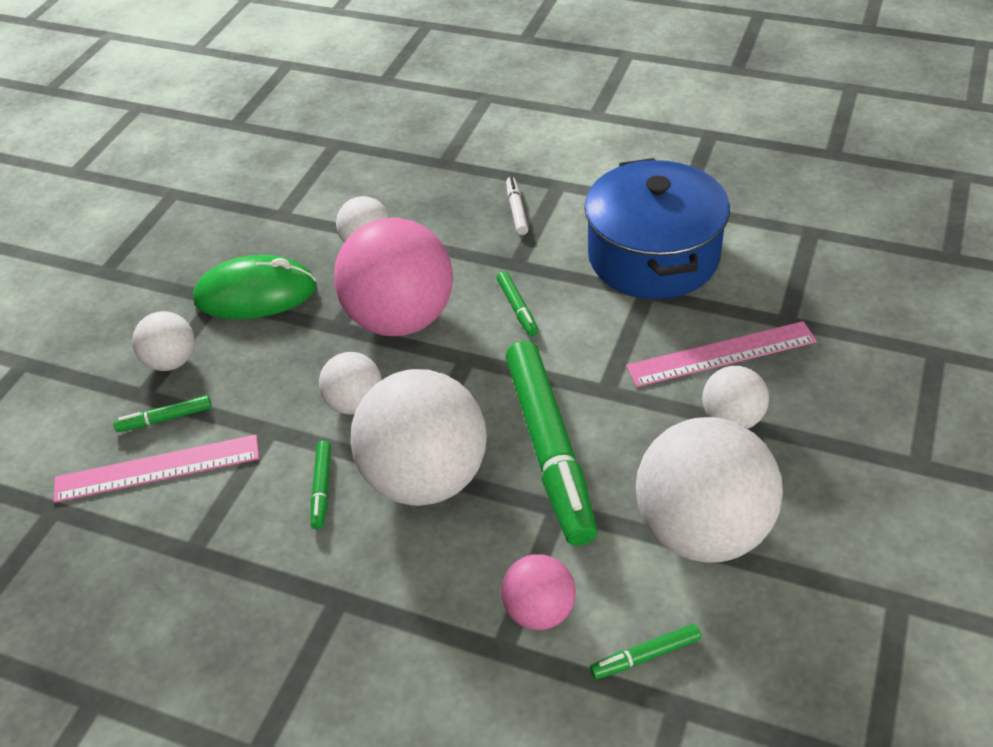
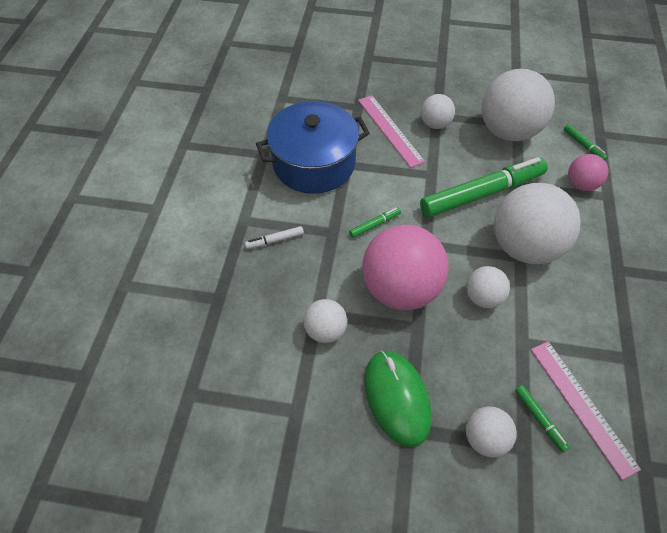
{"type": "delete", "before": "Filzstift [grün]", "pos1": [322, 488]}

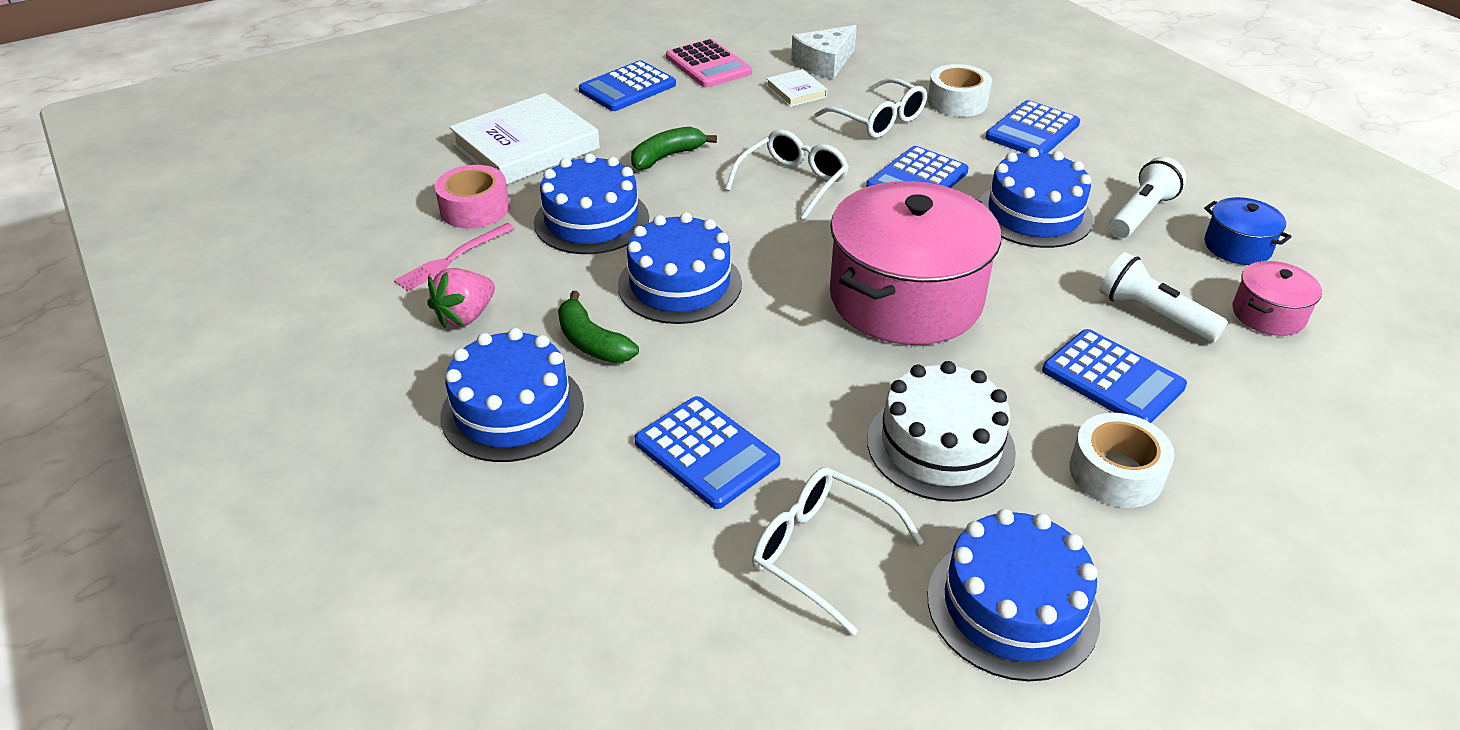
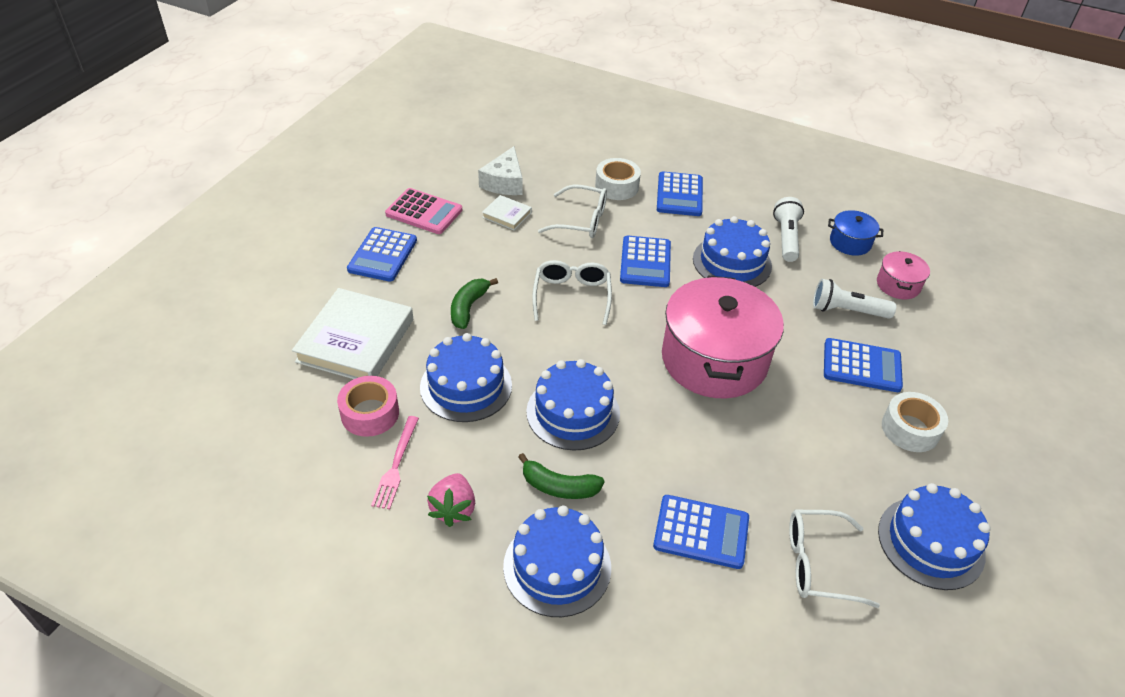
{"type": "delete", "before": "Kuchen [weiß]", "pos1": [940, 446]}

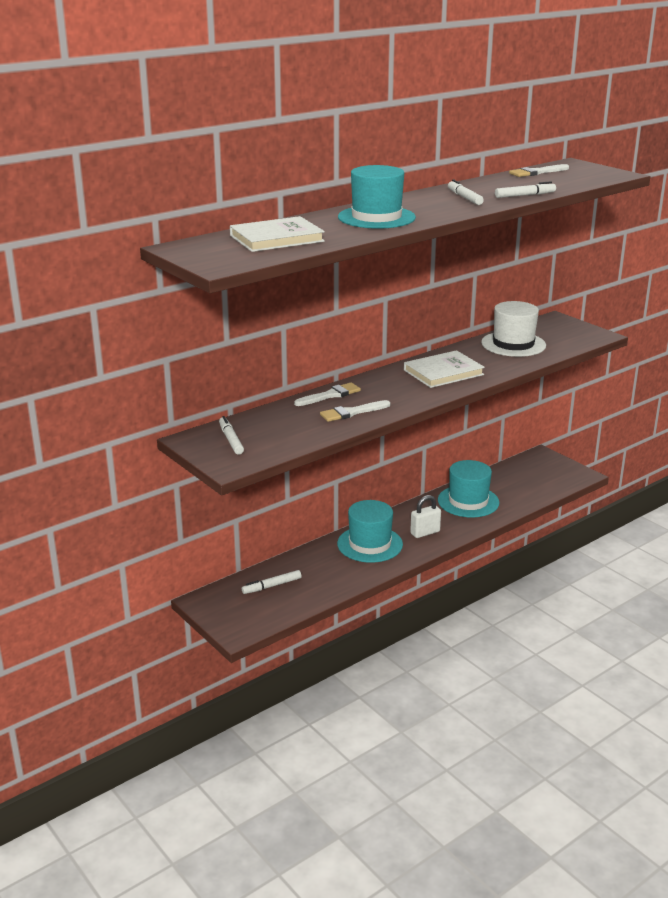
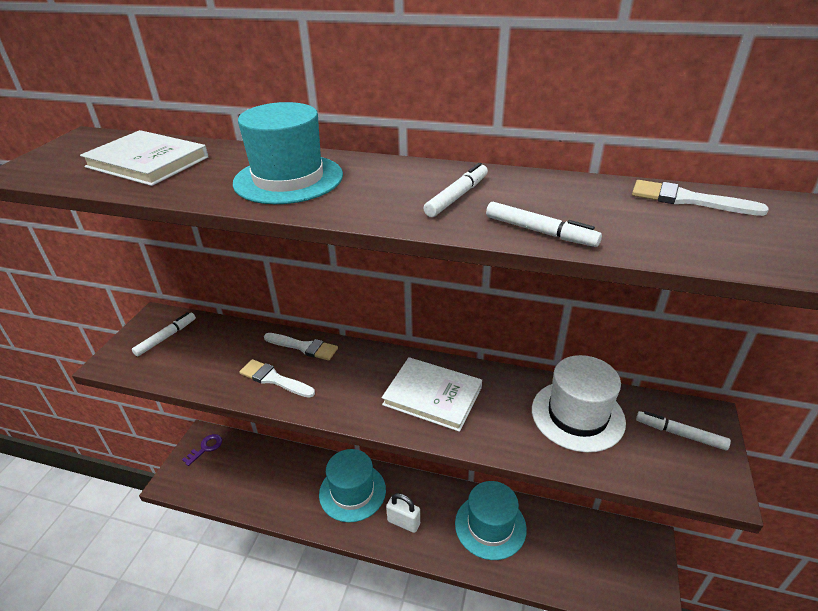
{"type": "move", "before": "Filzstift [weiß]", "pos1": [271, 586], "pos2": [680, 434]}
{"type": "insert", "after": "Schlüssel [lila]", "pos2": [206, 448]}

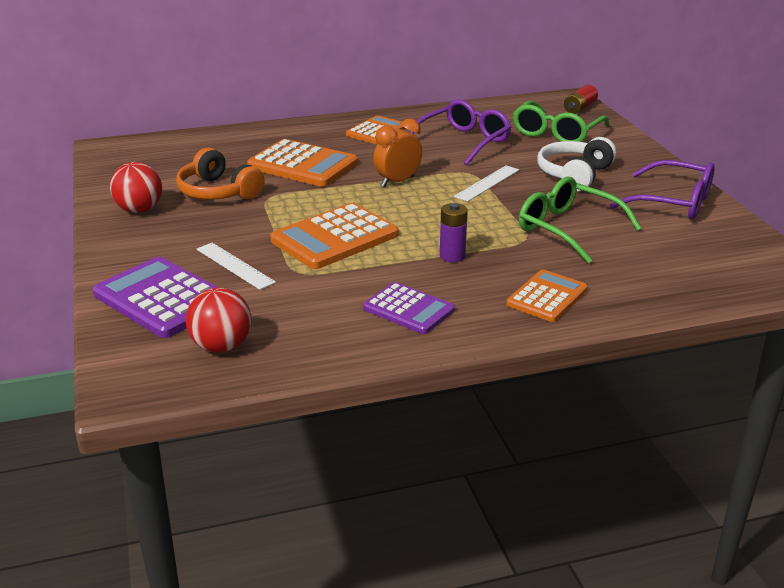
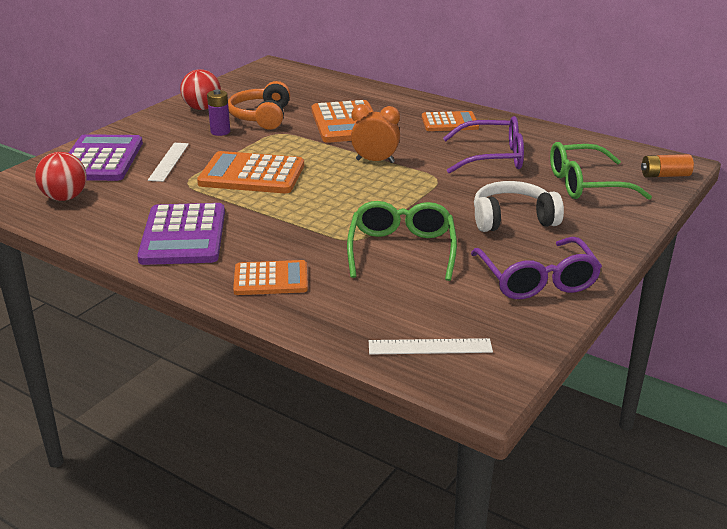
{"type": "resize", "before": "Taschenrechner [lila]", "pos1": [408, 309], "pos2": [183, 235], "scale": 1.58}
{"type": "move", "before": "Batterie [lila]", "pos1": [452, 256], "pos2": [220, 132]}
{"type": "move", "before": "Lineal [weiß]", "pos1": [487, 183], "pos2": [430, 347]}
{"type": "recolor", "before": "Batterie [rot]", "after": "Batterie [orange]", "pos1": [579, 108], "pos2": [665, 175]}

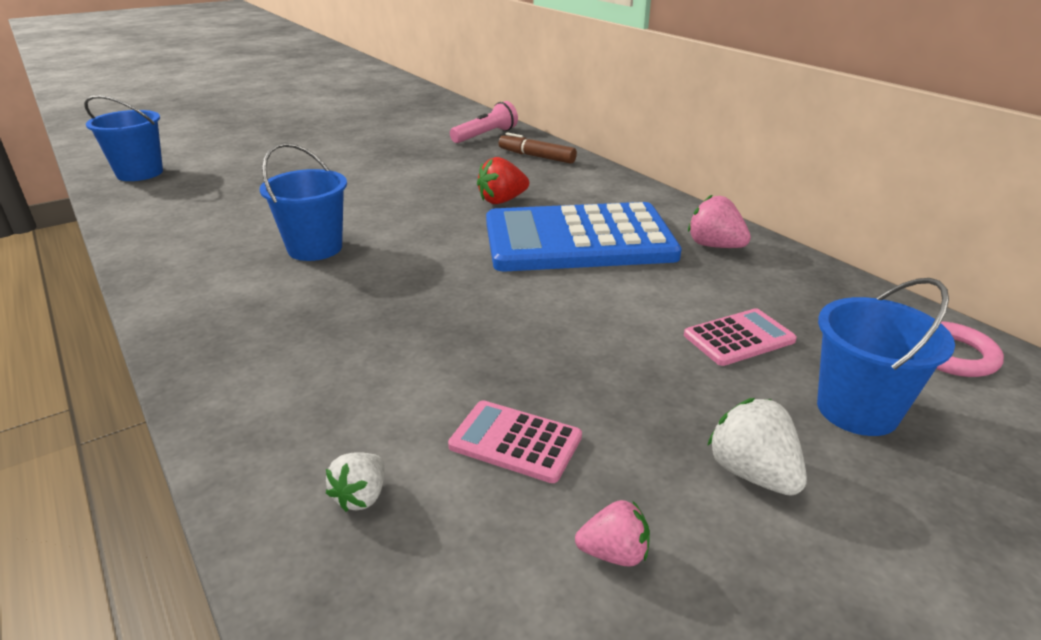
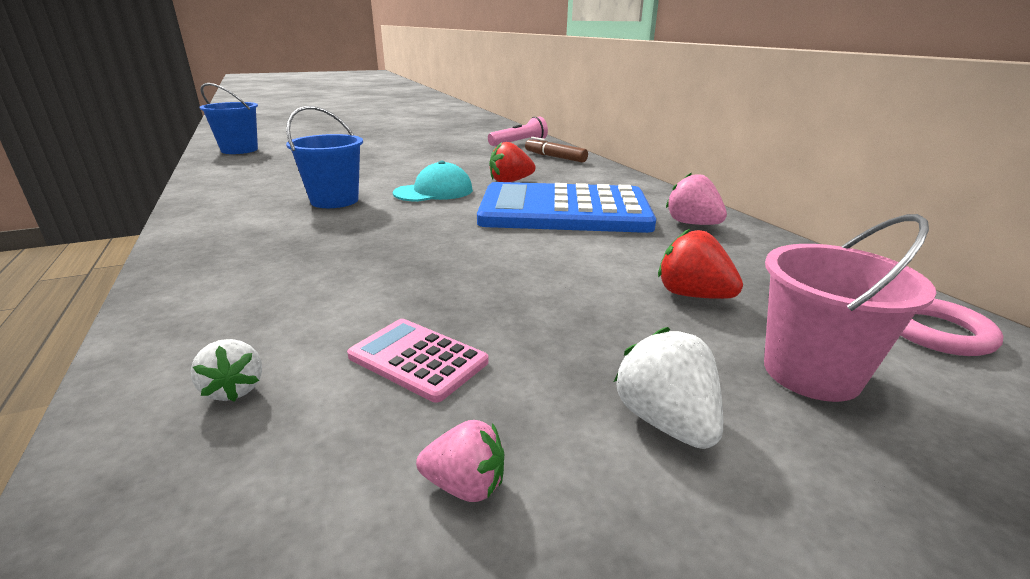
{"type": "rotate", "before": "Erdbeere [weiß]", "pos1": [361, 496], "pos2": [234, 389], "turn": -60}
{"type": "replace", "before": "Taschenrechner [rosa]", "after": "Erdbeere [rot]", "pos1": [739, 338], "pos2": [692, 295]}
{"type": "recolor", "before": "Eimer [blau]", "after": "Eimer [rosa]", "pos1": [857, 410], "pos2": [811, 373]}
{"type": "insert", "after": "Kappe [türkis]", "pos2": [434, 191]}

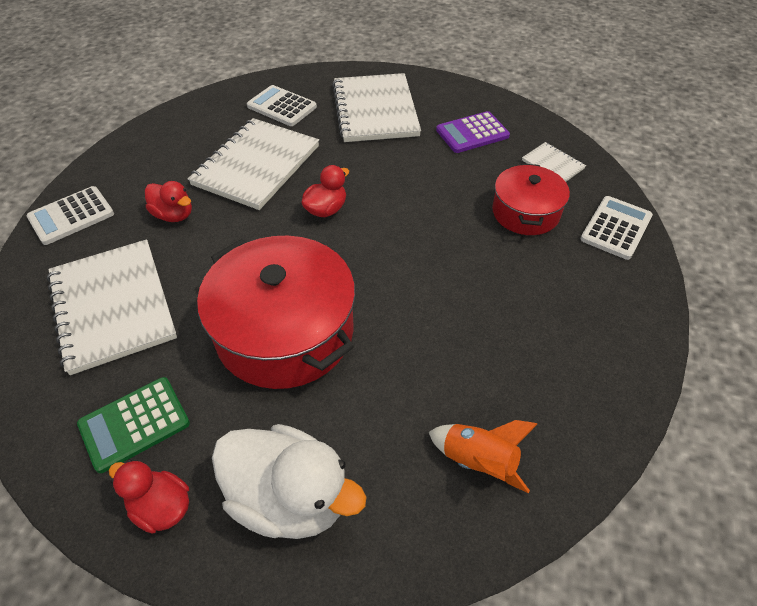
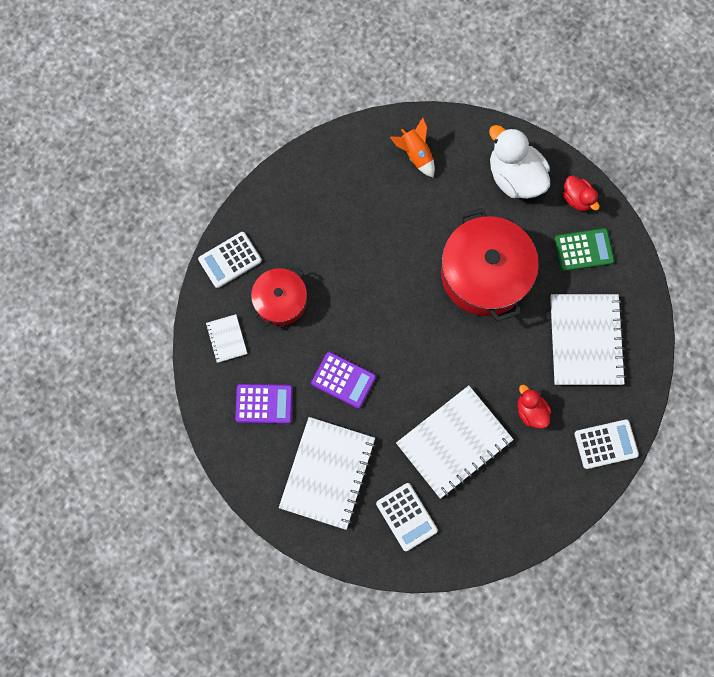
{"type": "delete", "before": "Ente [rot]", "pos1": [326, 209]}
{"type": "insert", "after": "Taschenrechner [lila]", "pos2": [343, 380]}

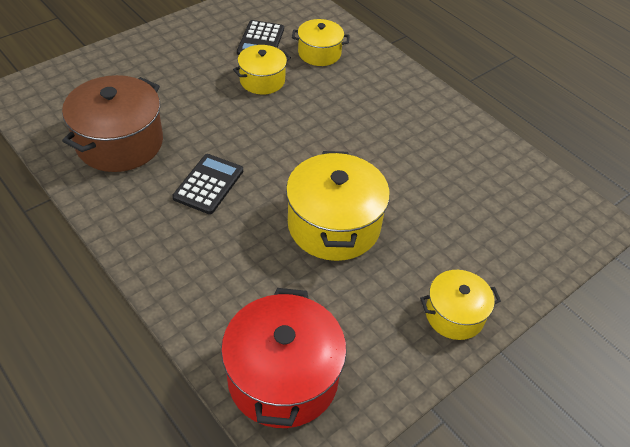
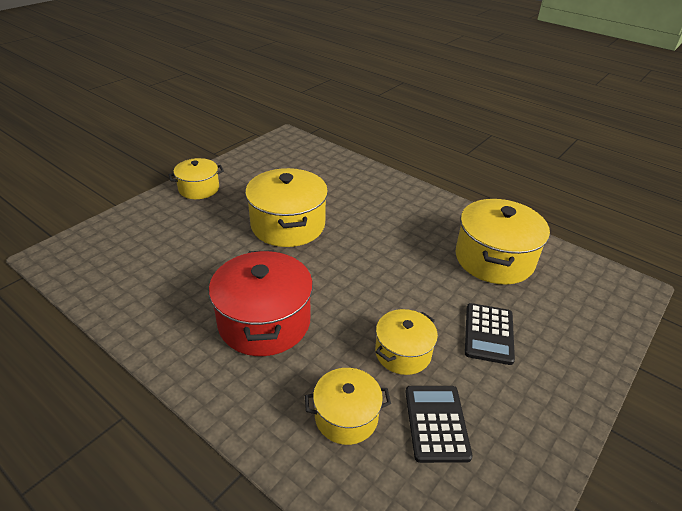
{"type": "recolor", "before": "Kochtopf [braun]", "after": "Kochtopf [gelb]", "pos1": [120, 143], "pos2": [494, 259]}
{"type": "move", "before": "Taschenrechner [schwarz]", "pos1": [208, 184], "pos2": [489, 334]}
{"type": "move", "before": "Kochtopf [rot]", "pos1": [283, 377], "pos2": [264, 322]}

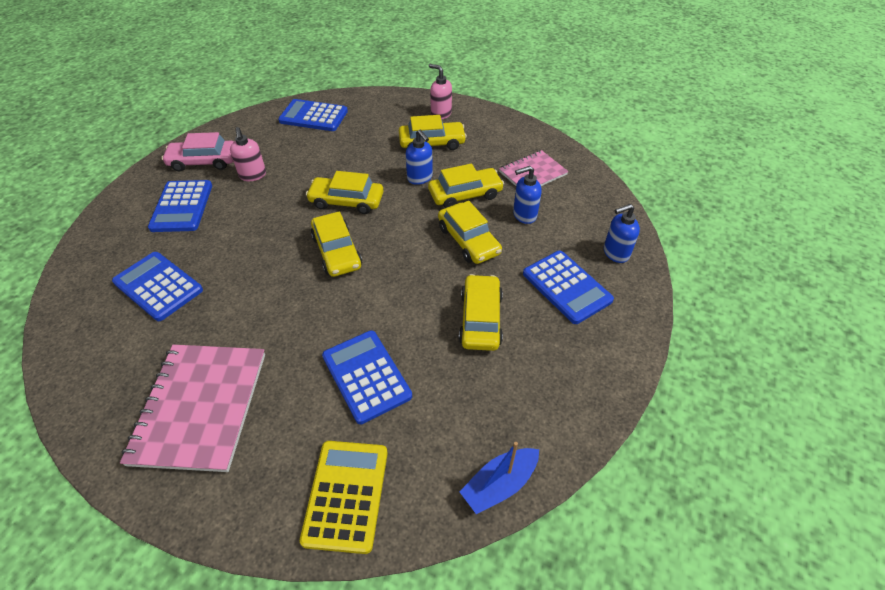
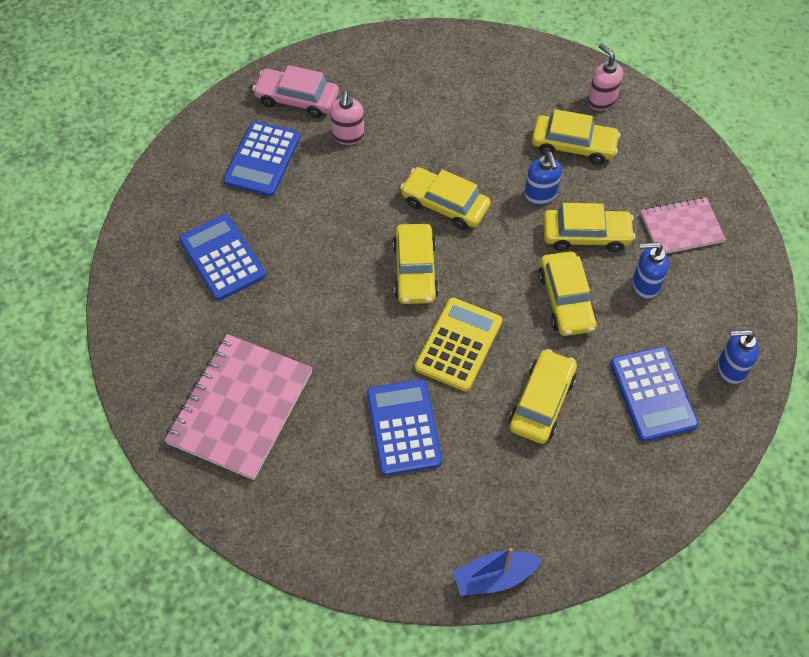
{"type": "delete", "before": "Taschenrechner [blau]", "pos1": [313, 116]}
{"type": "move", "before": "Taschenrechner [gelb]", "pos1": [346, 495], "pos2": [459, 344]}

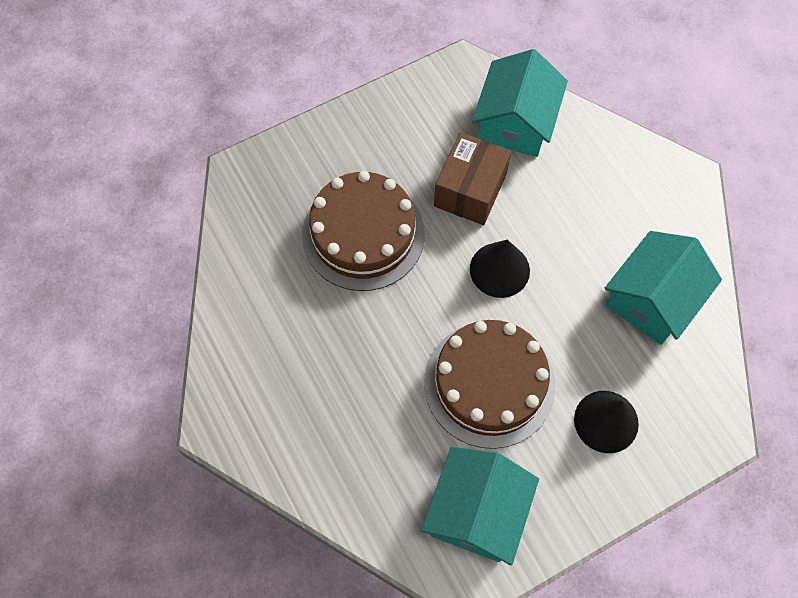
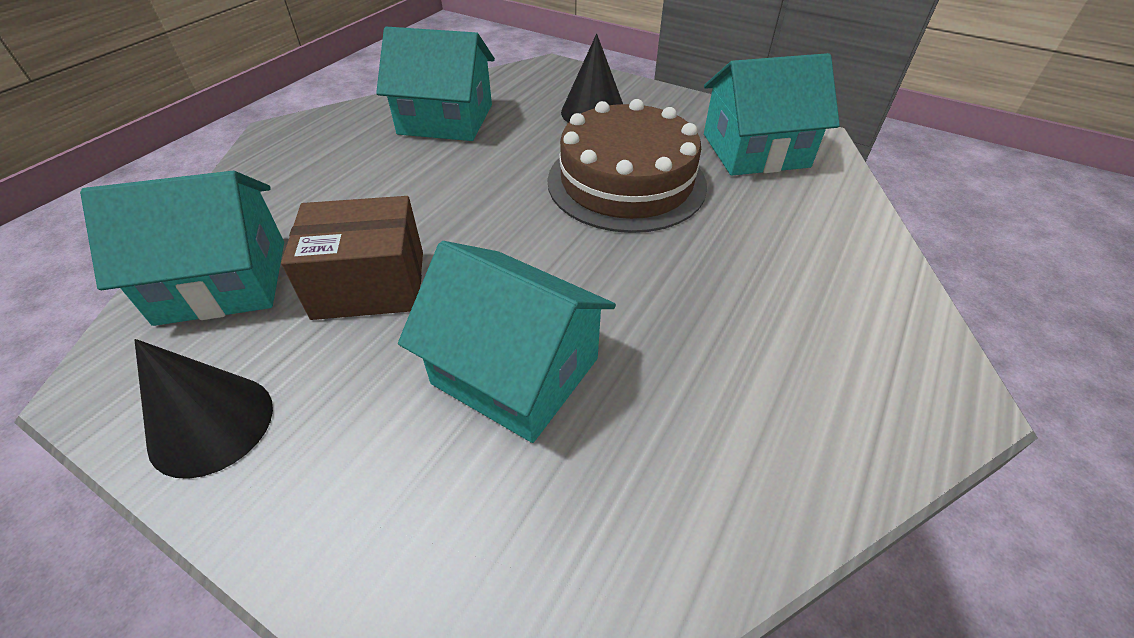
{"type": "replace", "before": "Kuchen [braun]", "after": "Haus [türkis]", "pos1": [363, 234], "pos2": [516, 371]}
{"type": "move", "before": "Kegel [schwarz]", "pos1": [499, 269], "pos2": [211, 424]}

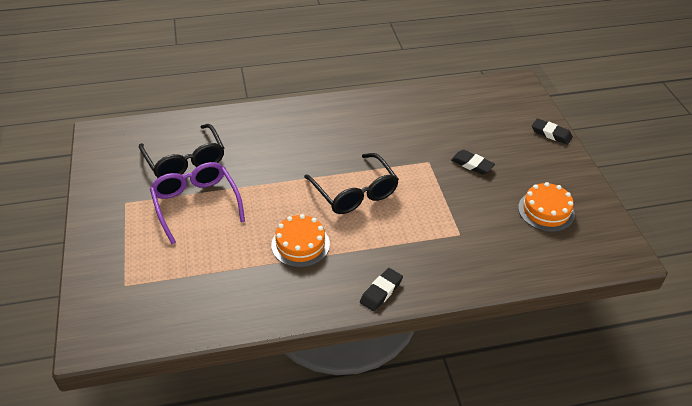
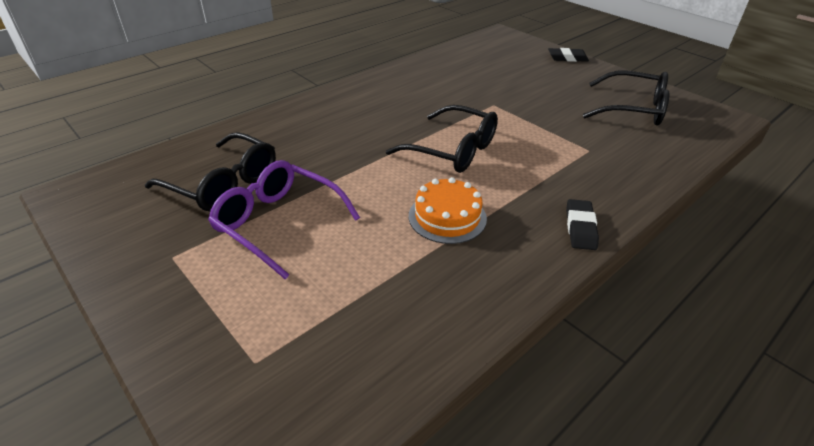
{"type": "delete", "before": "Radiergummi [schwarz]", "pos1": [472, 164]}
{"type": "replace", "before": "Kuchen [orange]", "after": "Brille [schwarz]", "pos1": [546, 211], "pos2": [633, 109]}

